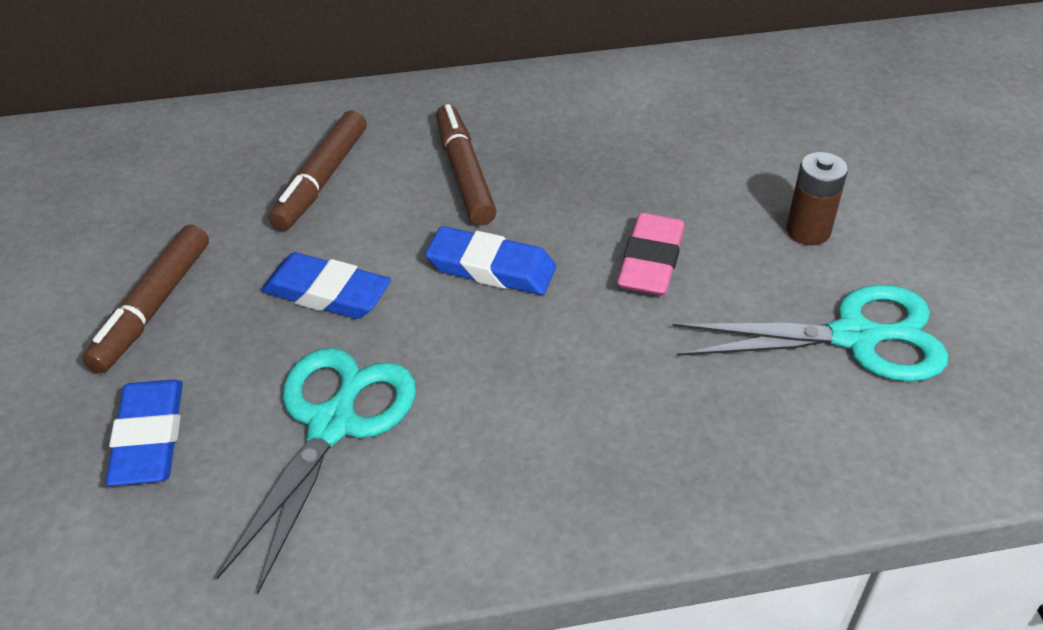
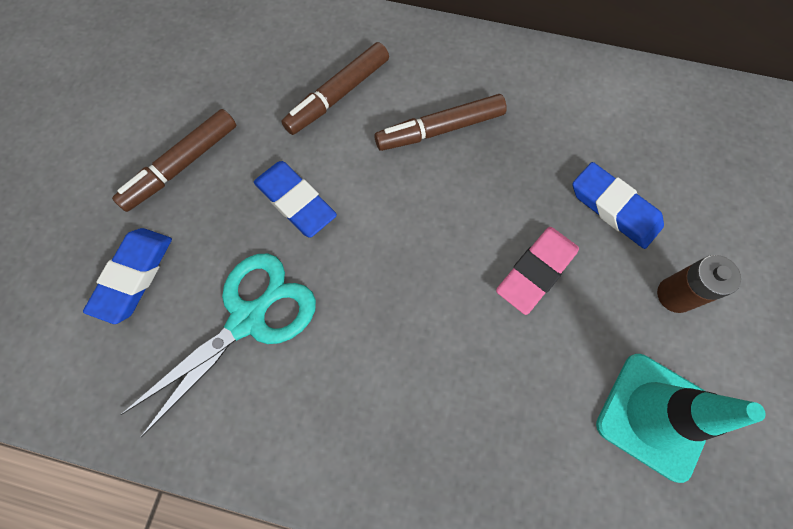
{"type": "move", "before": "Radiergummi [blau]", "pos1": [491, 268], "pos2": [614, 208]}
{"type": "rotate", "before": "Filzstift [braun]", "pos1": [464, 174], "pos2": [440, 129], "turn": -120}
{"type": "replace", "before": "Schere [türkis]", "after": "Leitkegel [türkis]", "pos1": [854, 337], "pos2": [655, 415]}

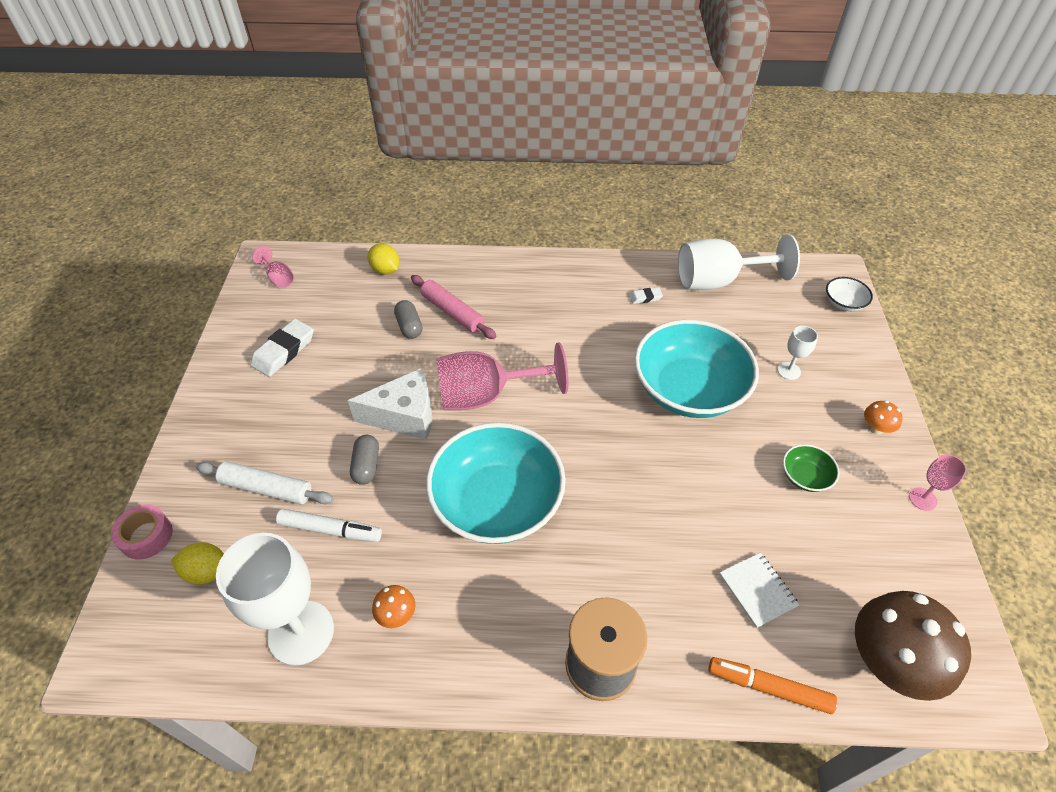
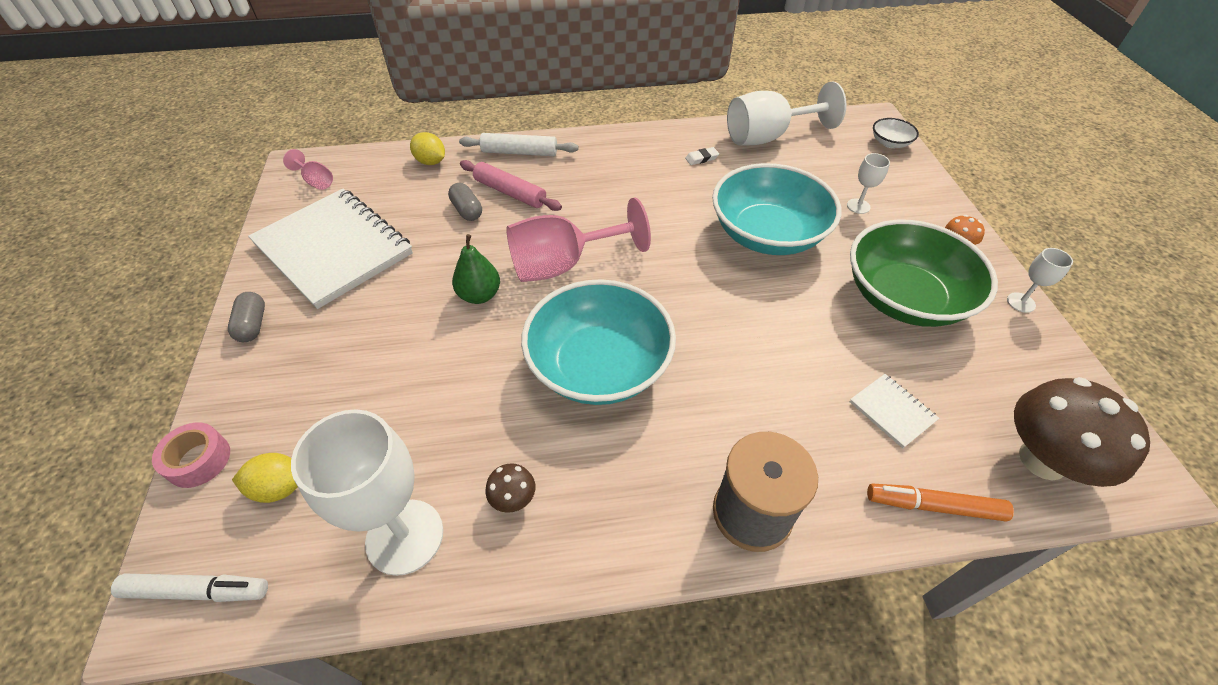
{"type": "move", "before": "Nudelholz [weiß]", "pos1": [266, 488], "pos2": [519, 152]}
{"type": "replace", "before": "Radiergummi [weiß]", "after": "Notizbuch [weiß]", "pos1": [284, 351], "pos2": [333, 249]}
{"type": "move", "before": "Filzstift [weiß]", "pos1": [330, 529], "pos2": [197, 590]}
{"type": "replace", "before": "Käse [weiß]", "after": "Birne [grün]", "pos1": [404, 416], "pos2": [479, 295]}
{"type": "move", "before": "Kapsel [grau]", "pos1": [366, 466], "pos2": [253, 325]}
{"type": "recolor", "before": "Pilz [orange]", "after": "Pilz [braun]", "pos1": [396, 615], "pos2": [513, 498]}
{"type": "resize", "before": "Schüssel [grün]", "pos1": [805, 476], "pos2": [904, 297], "scale": 2.4}
{"type": "recolor", "before": "Kelch [rosa]", "after": "Kelch [weiß]", "pos1": [922, 499], "pos2": [1021, 302]}

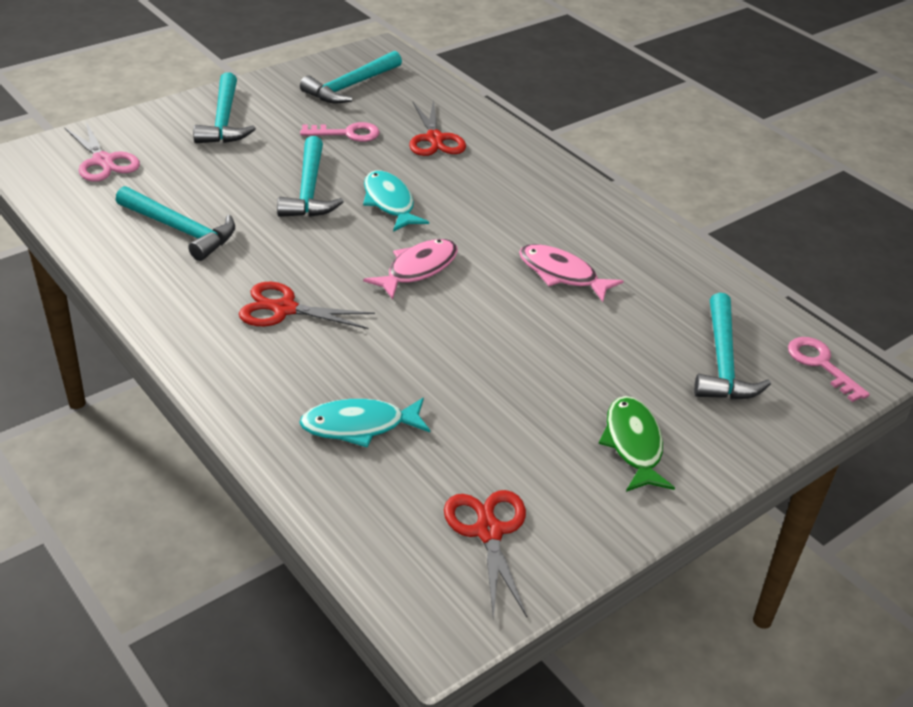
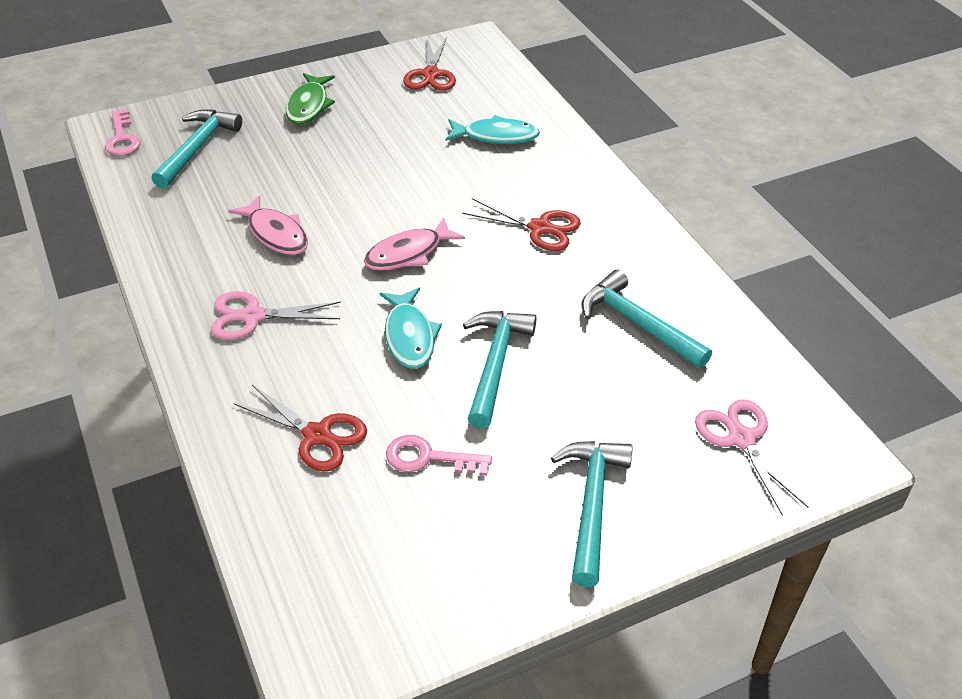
{"type": "delete", "before": "Hammer [türkis]", "pos1": [351, 86]}
{"type": "rotate", "before": "Schere [rot]", "pos1": [435, 139], "pos2": [317, 435], "turn": 120}
{"type": "insert", "after": "Schere [rosa]", "pos2": [253, 316]}

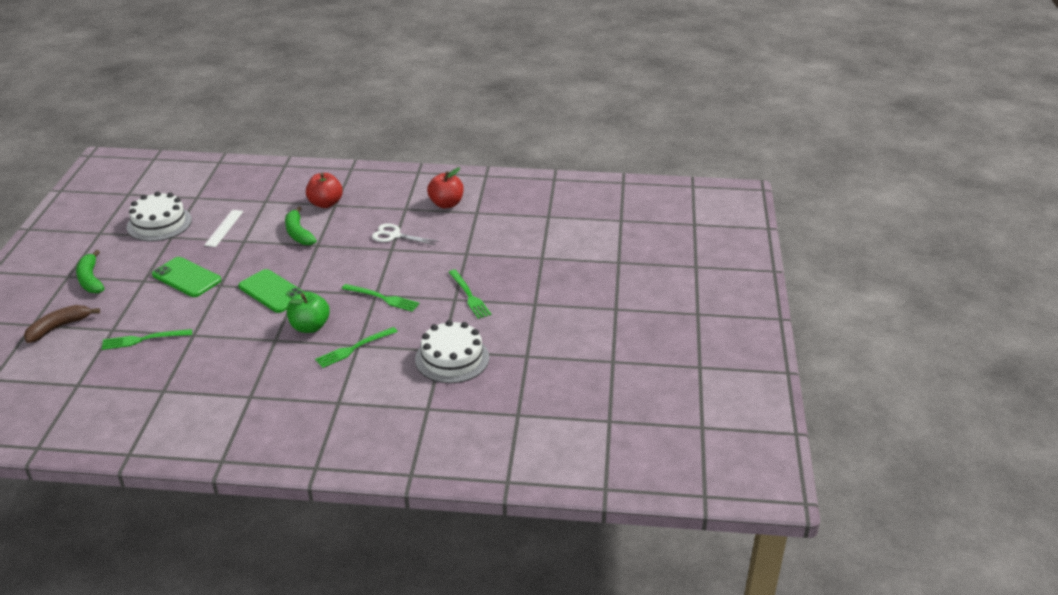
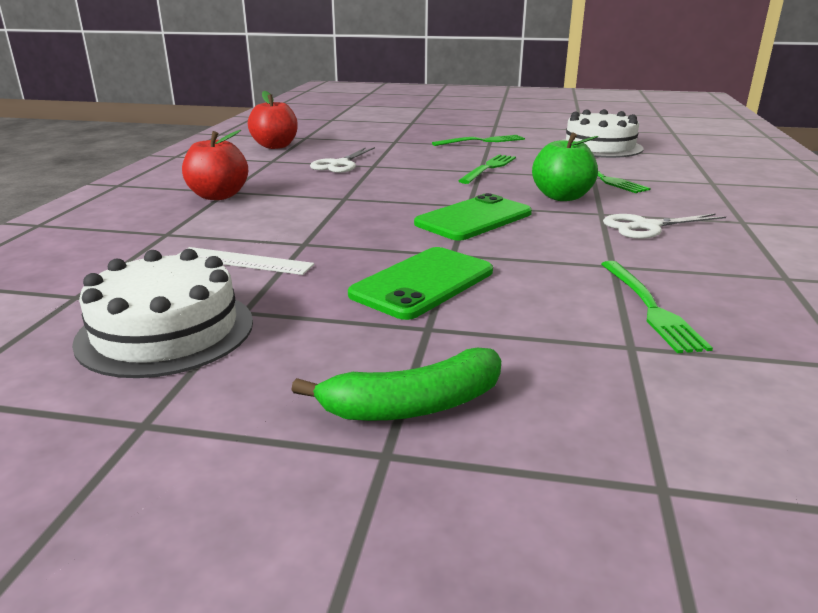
{"type": "delete", "before": "Banane [braun]", "pos1": [59, 327]}
{"type": "delete", "before": "Banane [grün]", "pos1": [298, 233]}
{"type": "insert", "after": "Schere [weiß]", "pos2": [646, 227]}

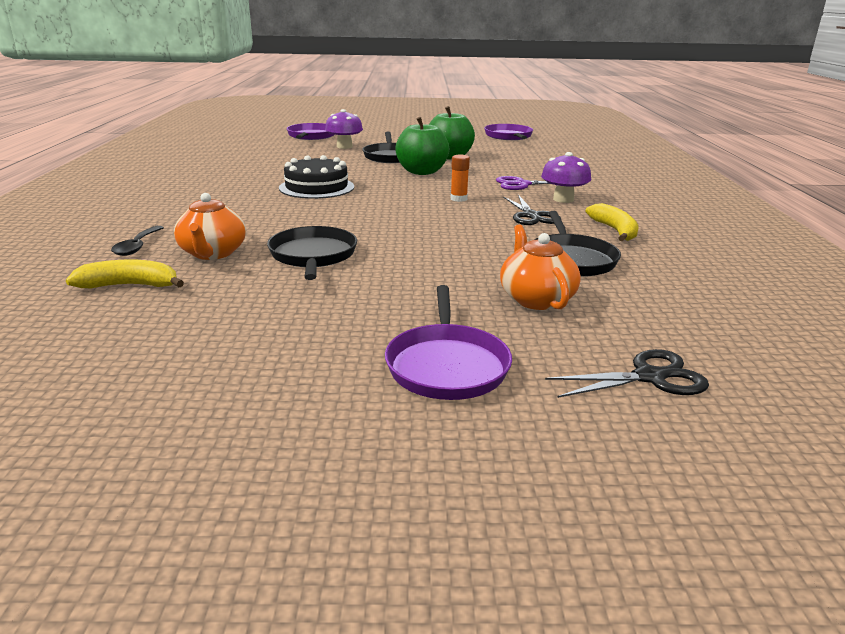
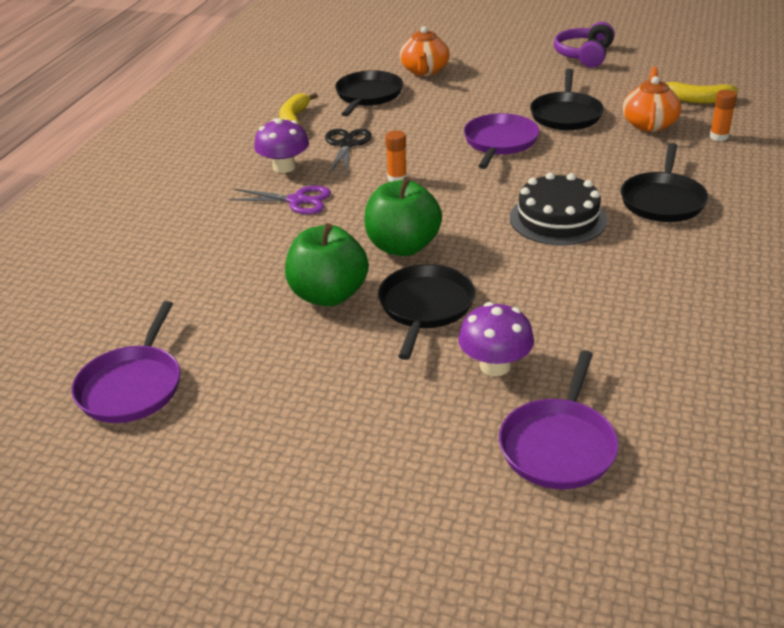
{"type": "replace", "before": "Löffel [schwarz]", "after": "Klebestift [orange]", "pos1": [137, 246], "pos2": [719, 136]}
{"type": "move", "before": "Pfanne [lila]", "pos1": [447, 365], "pos2": [499, 142]}
{"type": "delete", "before": "Schere [schwarz]", "pos1": [649, 377]}
{"type": "insert", "after": "Kopfhörer [lila]", "pos2": [584, 55]}
{"type": "insert", "after": "Pfanne [schwarz]", "pos2": [662, 201]}

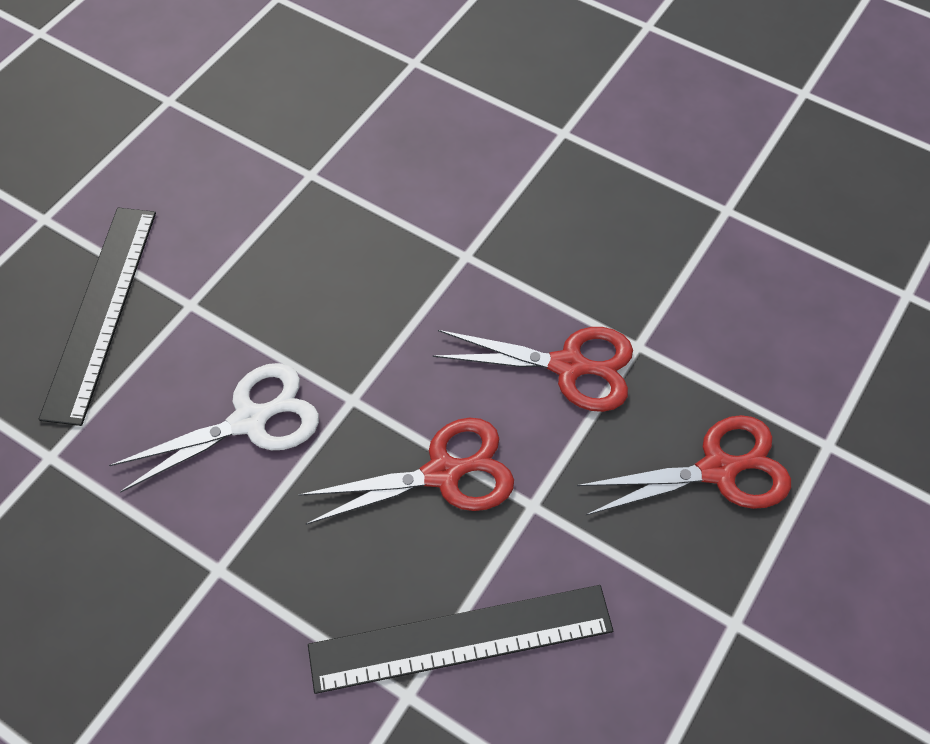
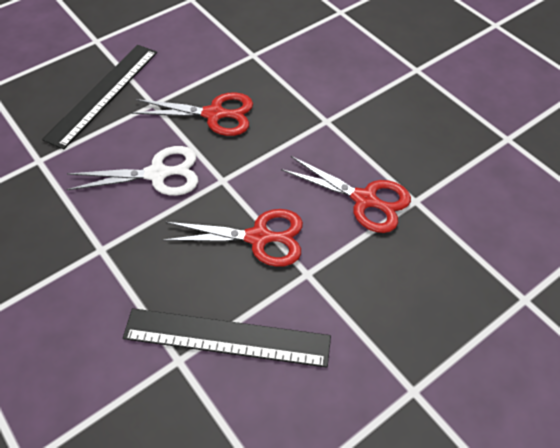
{"type": "move", "before": "Schere [rot]", "pos1": [718, 469], "pos2": [214, 114]}

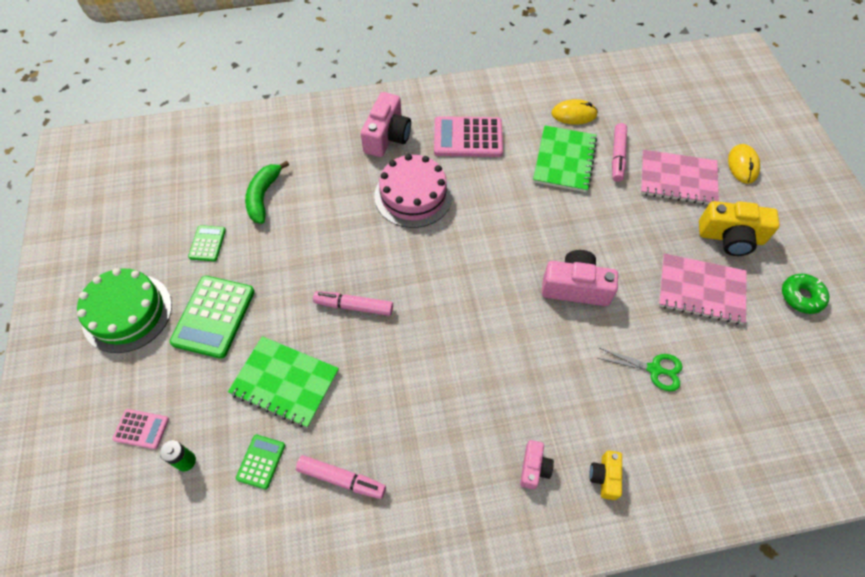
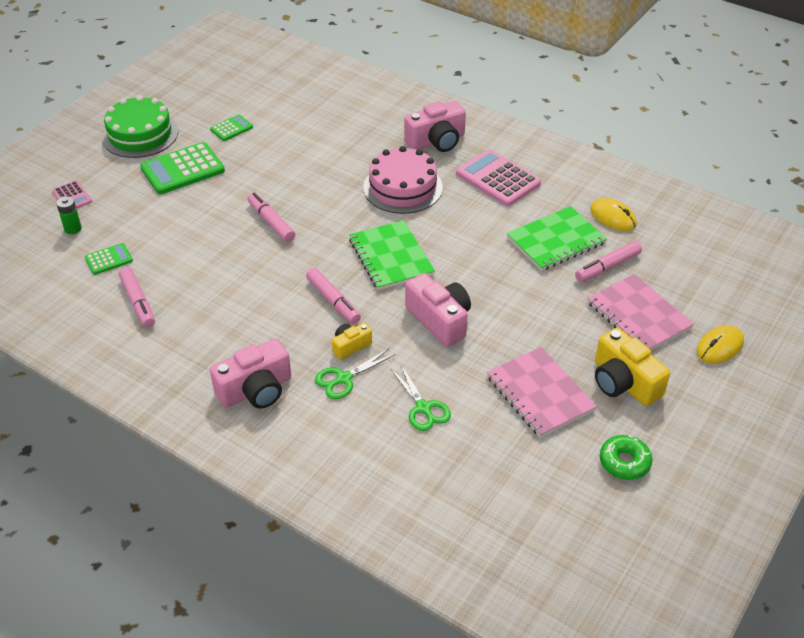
{"type": "move", "before": "Notizbuch [grün]", "pos1": [285, 382], "pos2": [391, 257]}
{"type": "delete", "before": "Banane [grün]", "pos1": [263, 196]}
{"type": "resize", "before": "Kamera [rosa]", "pos1": [534, 468], "pos2": [256, 390], "scale": 1.84}
{"type": "move", "before": "Kamera [gelb]", "pos1": [604, 477], "pos2": [350, 346]}
{"type": "insert", "after": "Filzstift [rosa]", "pos2": [333, 301]}
{"type": "insert", "after": "Schere [grün]", "pos2": [344, 379]}

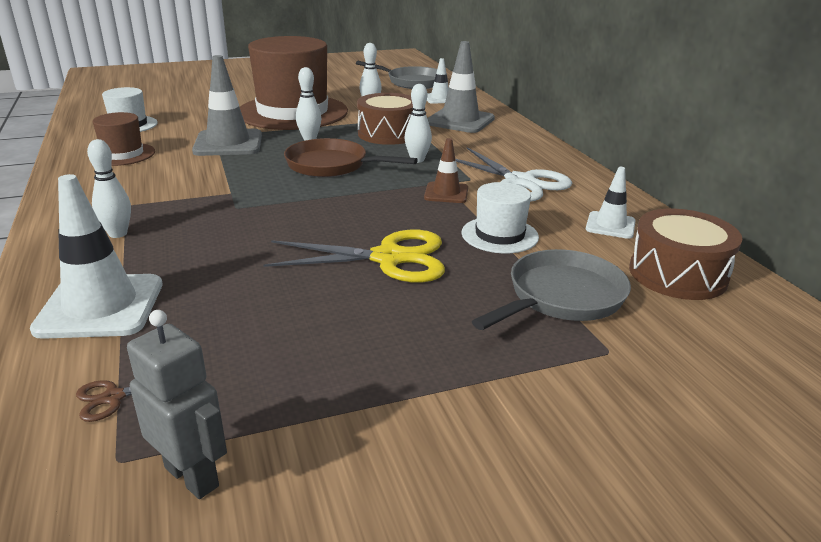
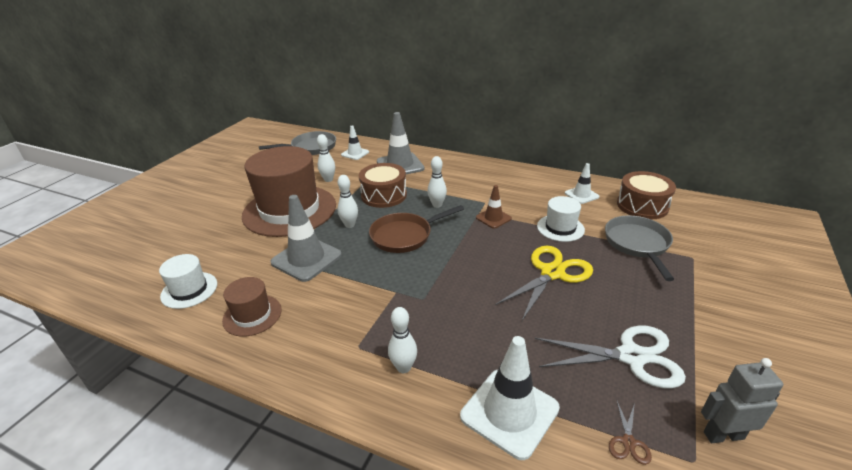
{"type": "move", "before": "Schere [weiß]", "pos1": [519, 182], "pos2": [631, 356]}

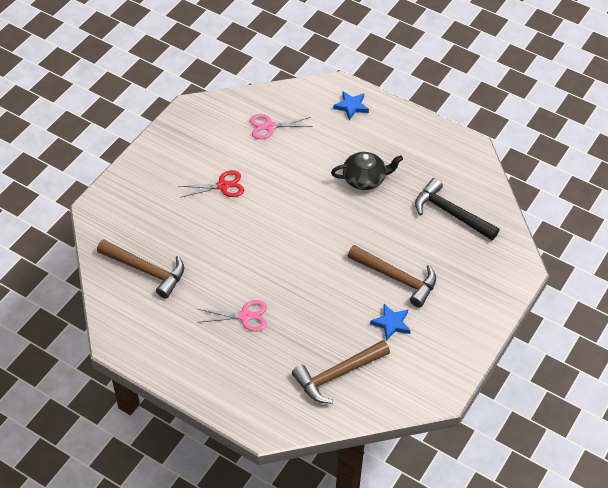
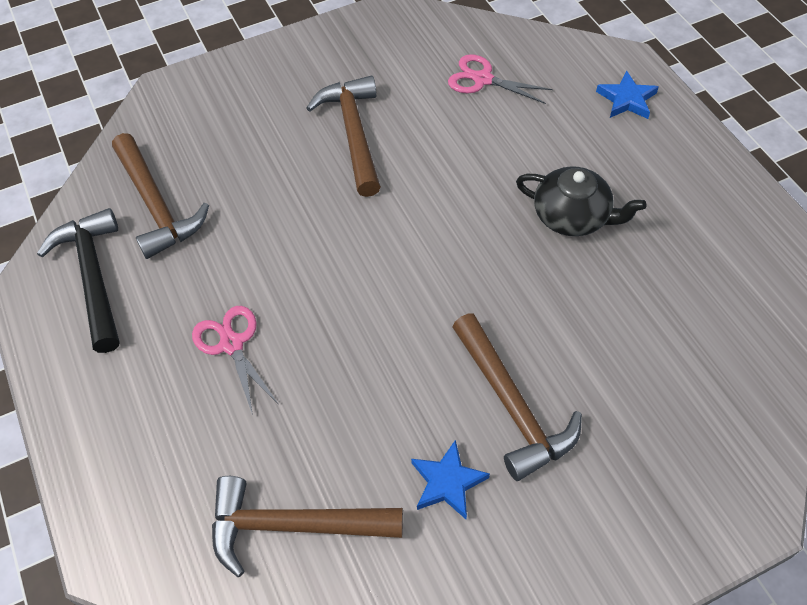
{"type": "replace", "before": "Schere [rot]", "after": "Hammer [braun]", "pos1": [223, 186], "pos2": [354, 134]}
{"type": "rotate", "before": "Schere [rosa]", "pos1": [245, 316], "pos2": [231, 344], "turn": -150}
{"type": "move", "before": "Hammer [schwarz]", "pos1": [451, 213], "pos2": [93, 277]}

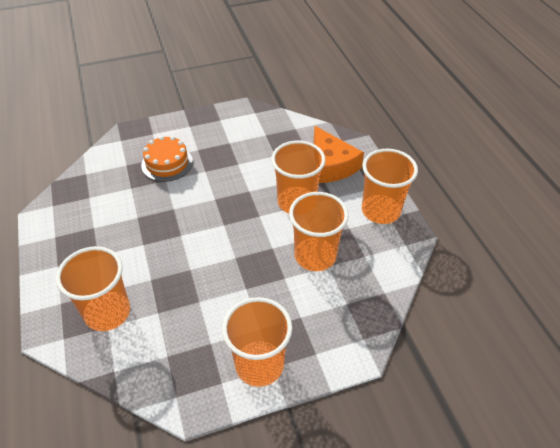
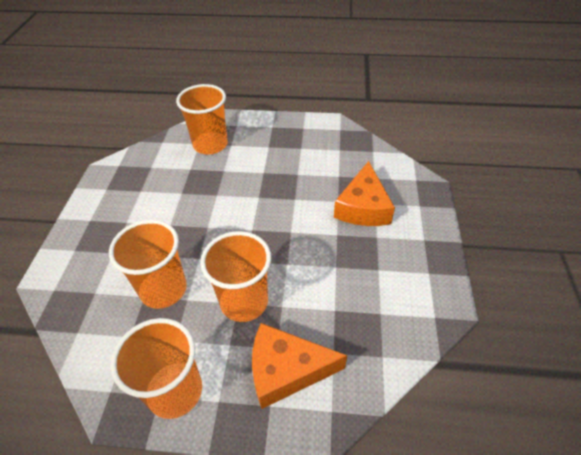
{"type": "replace", "before": "Kuchen [orange]", "after": "Käse [orange]", "pos1": [167, 163], "pos2": [363, 207]}
{"type": "delete", "before": "Becher [orange]", "pos1": [259, 365]}

